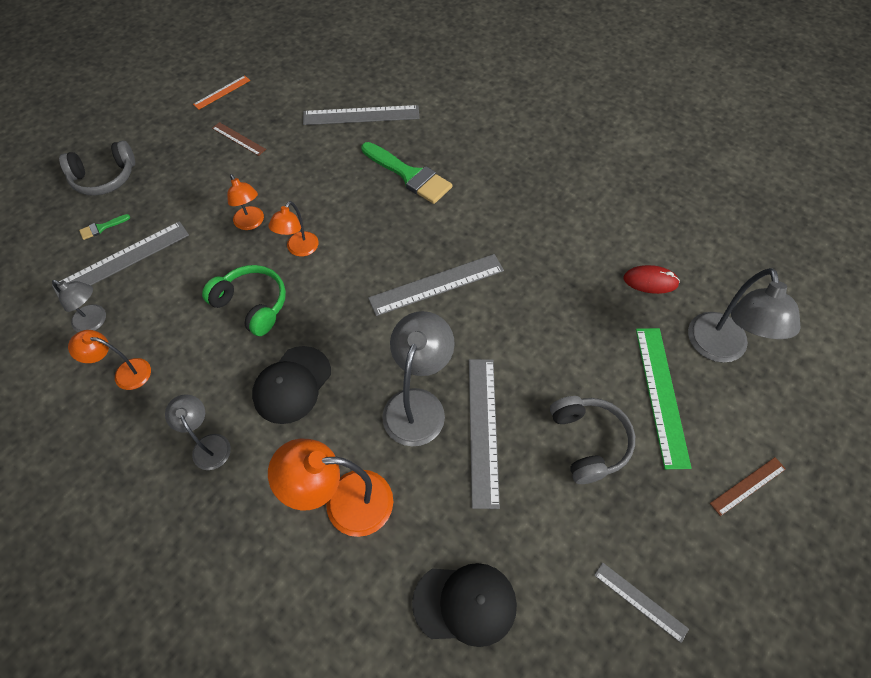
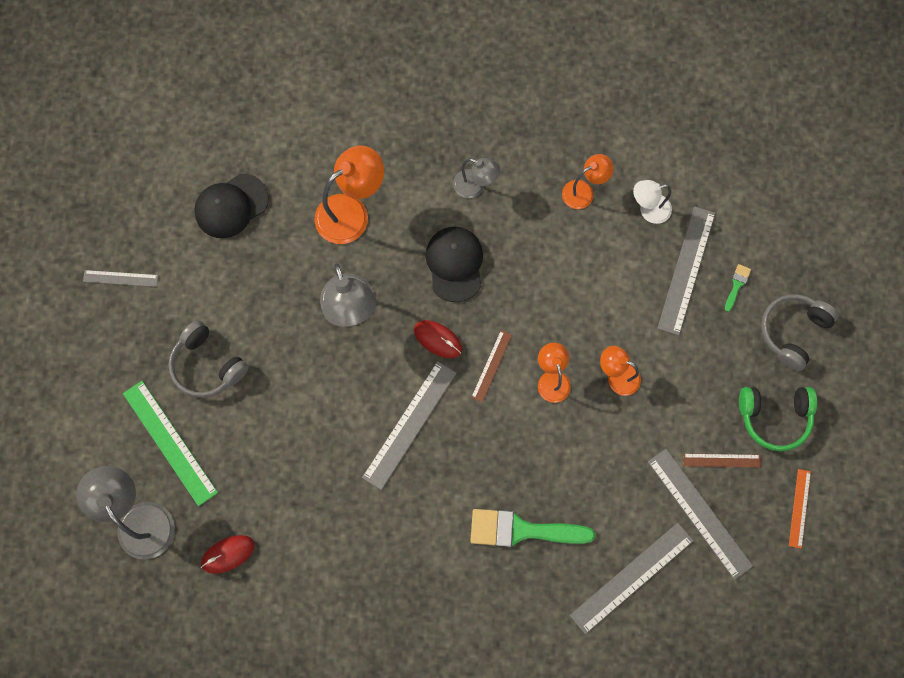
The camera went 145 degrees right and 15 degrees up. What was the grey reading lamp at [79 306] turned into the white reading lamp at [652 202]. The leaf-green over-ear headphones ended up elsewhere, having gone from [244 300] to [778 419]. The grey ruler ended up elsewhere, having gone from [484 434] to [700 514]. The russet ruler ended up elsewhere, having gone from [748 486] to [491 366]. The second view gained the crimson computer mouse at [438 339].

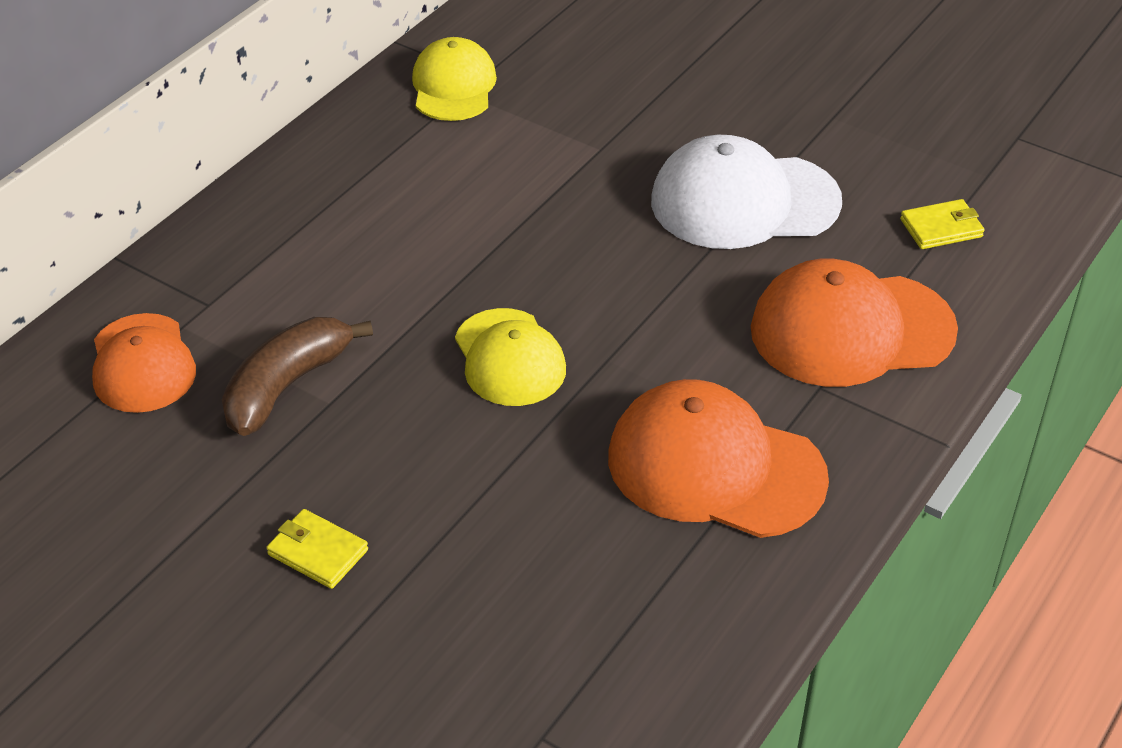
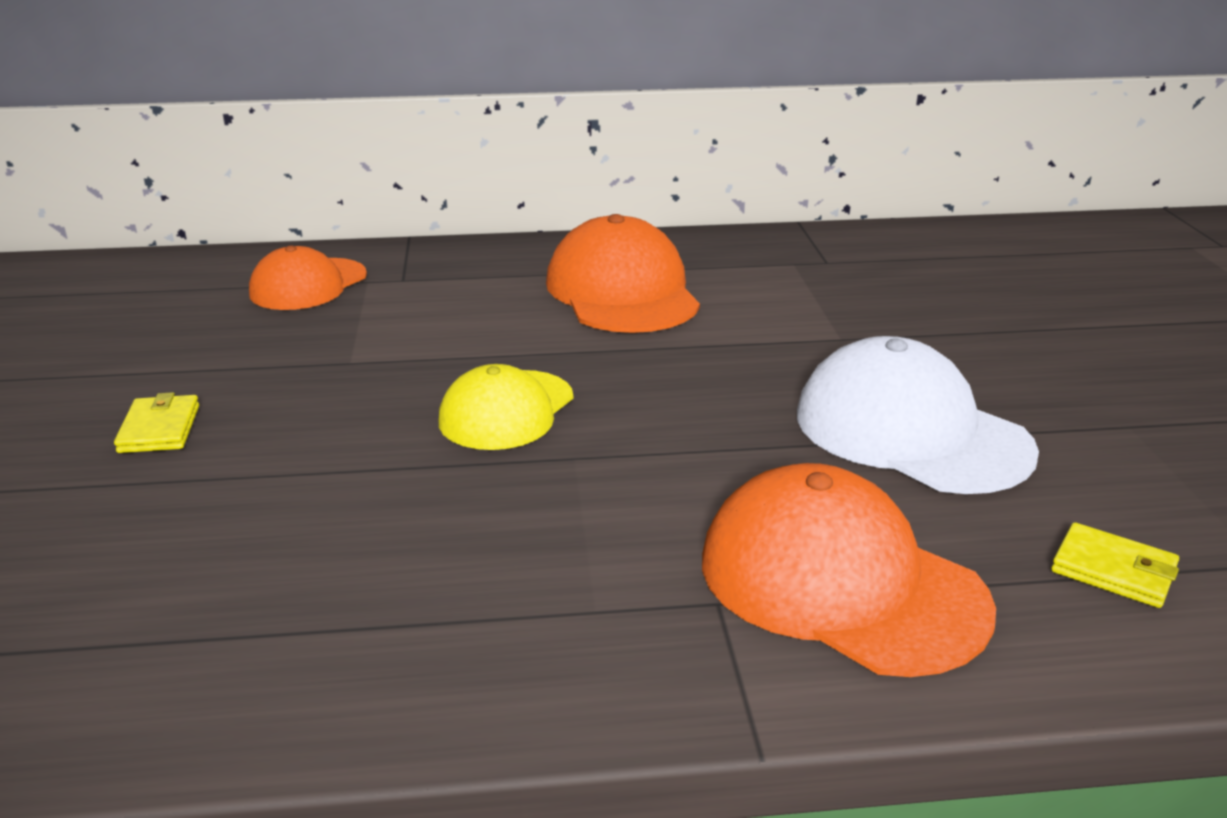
The camera went 50 degrees right and 15 degrees down. The second view lost the russet banana fruit at [297 376]. The second view lost the golden baseball cap at [454 79]. The orange-coloured baseball cap ended up elsewhere, having gone from [718 458] to [623 273].

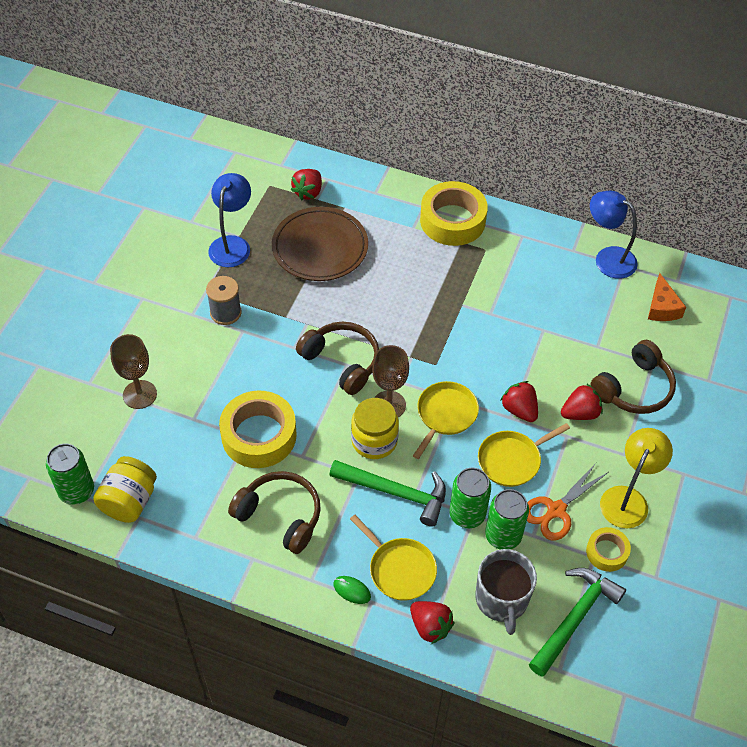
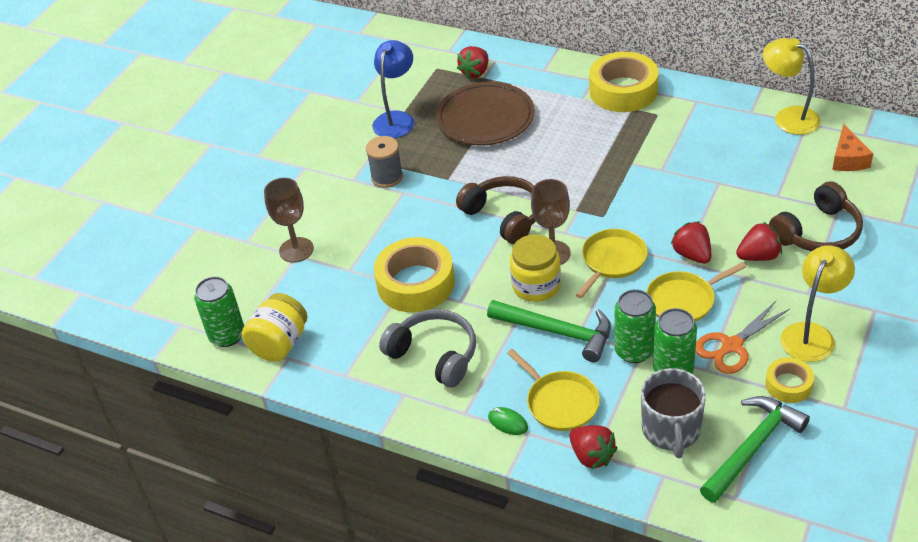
The camera went 10 degrees right and 10 degrees down. What was the russet over-ear headphones at [274 512] turned into the grey over-ear headphones at [427 348]. What was the royal blue reading lamp at [614 235] turned into the golden reading lamp at [792 86].

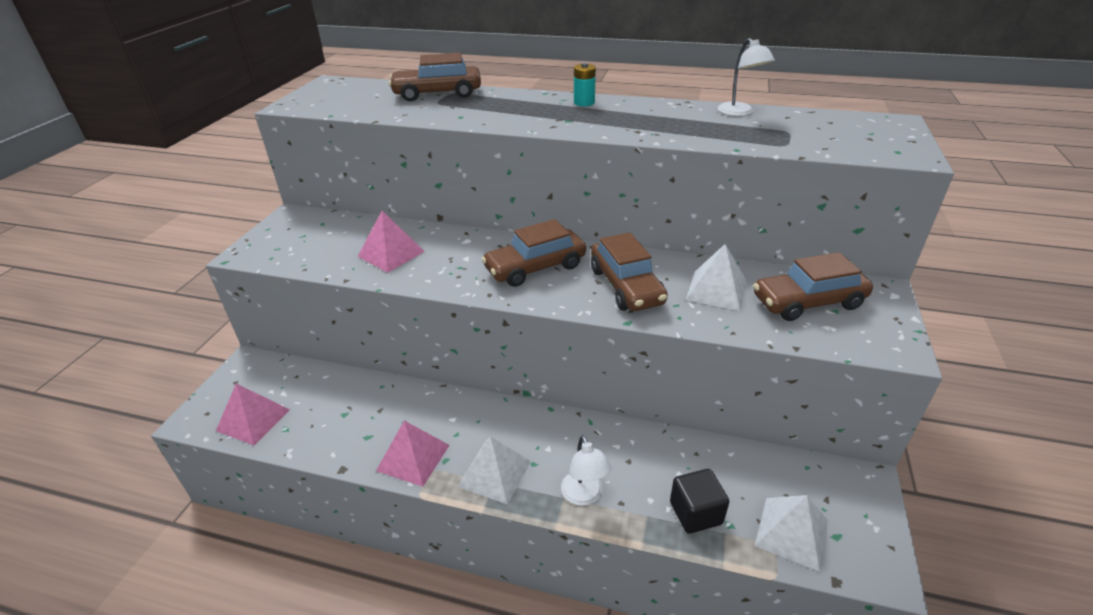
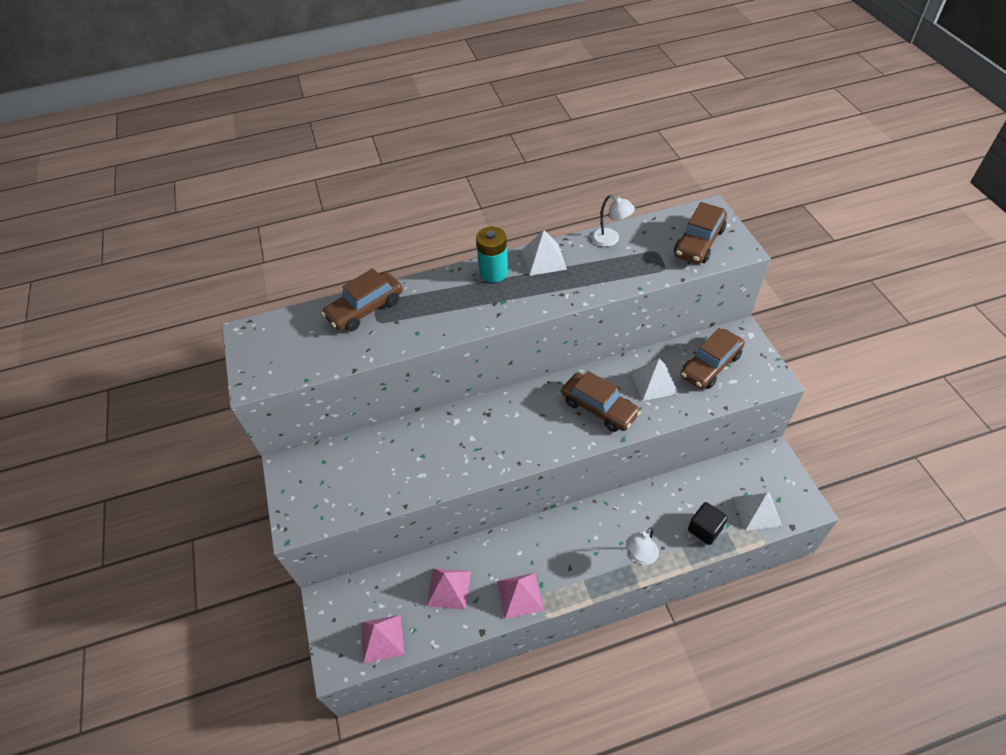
The camera went 30 degrees left and 15 degrees up. The rose-pink pyramid ended up elsewhere, having gone from [391 242] to [449 589]. The white pyramid ended up elsewhere, having gone from [494 470] to [544 253]. The russet car ended up elsewhere, having gone from [534 253] to [700 233]. The white reading lamp at [586 470] ended up facing another way, 90 degrees clockwise from before. The size of the aqua AA battery at [585 84] changed by a factor of 1.61.

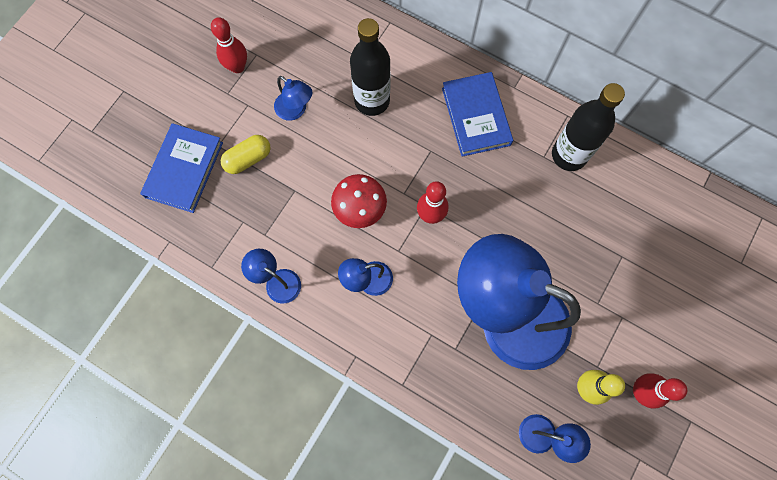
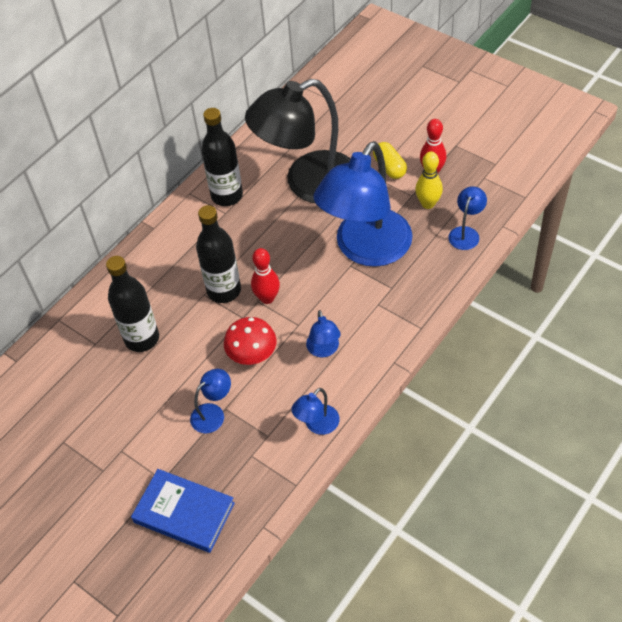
The camera went 80 degrees left and 20 degrees down. The second view lost the crimson skittle at [229 45]. The golden capsule ended up elsewhere, having gone from [246 154] to [390 160]. The royal blue reading lamp ended up elsewhere, having gone from [293 98] to [210 401]. The second view lost the royal blue hardcover at [477 114]. The second view gained the jet-black bottle at [218 254]. The second view gained the jet-black reading lamp at [298 141].

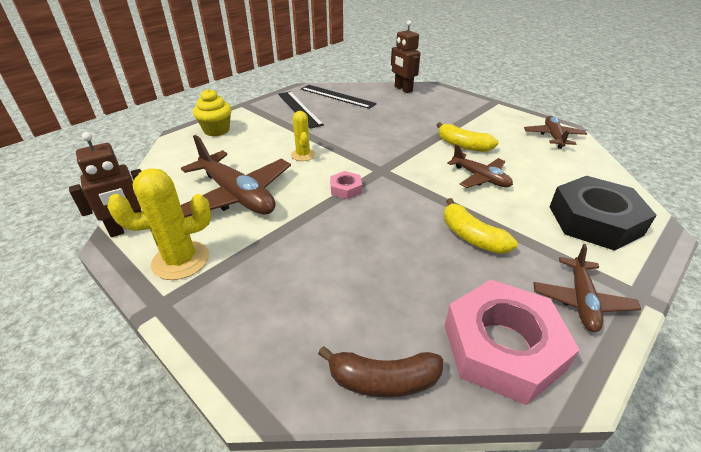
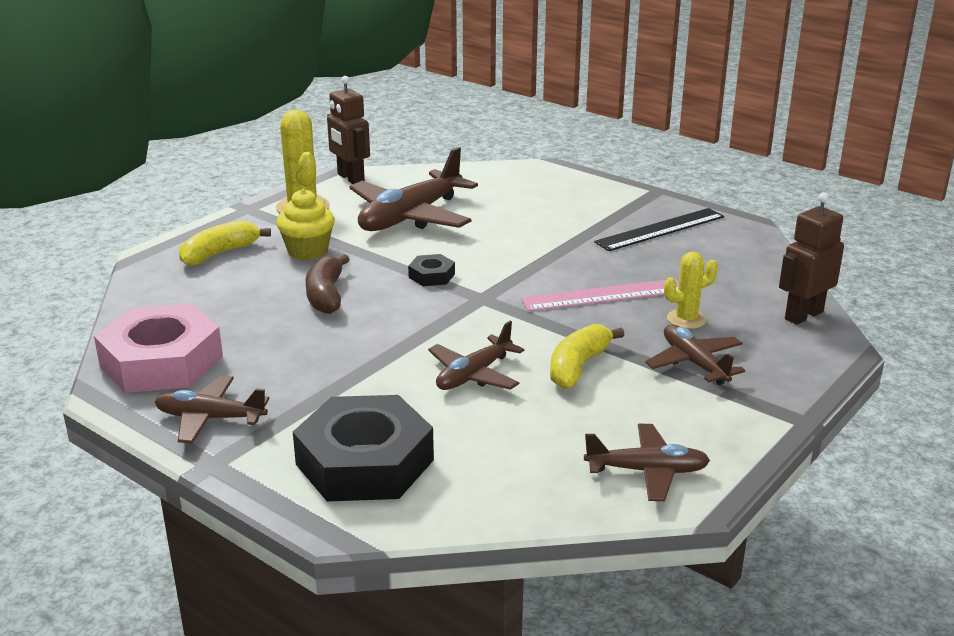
The camera went 85 degrees right and 10 degrees down. The golden muffin ended up elsewhere, having gone from [212 112] to [305 224]. The golden saguaro cactus ended up elsewhere, having gone from [303 136] to [691 290]. The second view lost the jet-black ruler at [339 97]. The russet banana fruit ended up elsewhere, having gone from [380 372] to [327 284]. What was the rose-pink hexagon nut at [346 185] turned into the jet-black hexagon nut at [431 270]. The golden banana fruit ended up elsewhere, having gone from [481 226] to [225 243]. The second view gained the rose-pink ruler at [600 295]. The second view gained the russet aeroplane at [695 355].

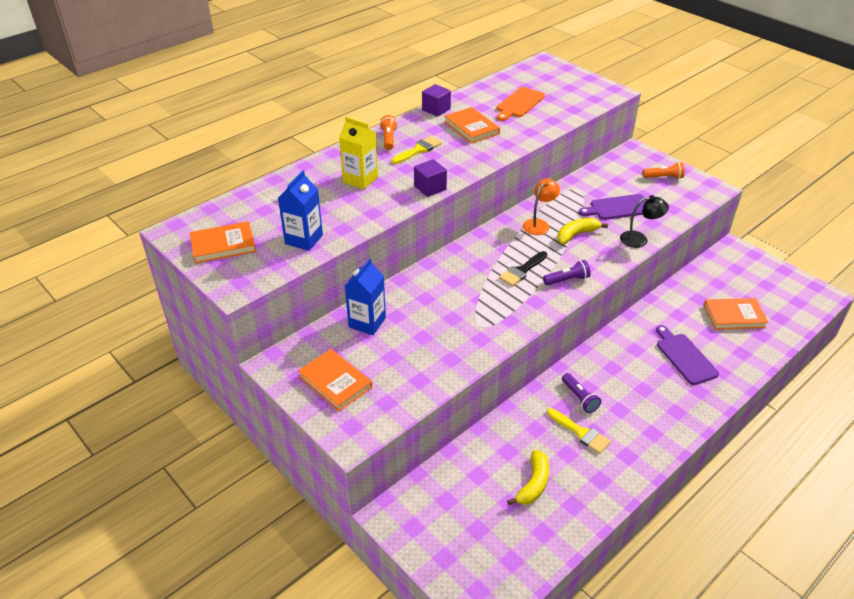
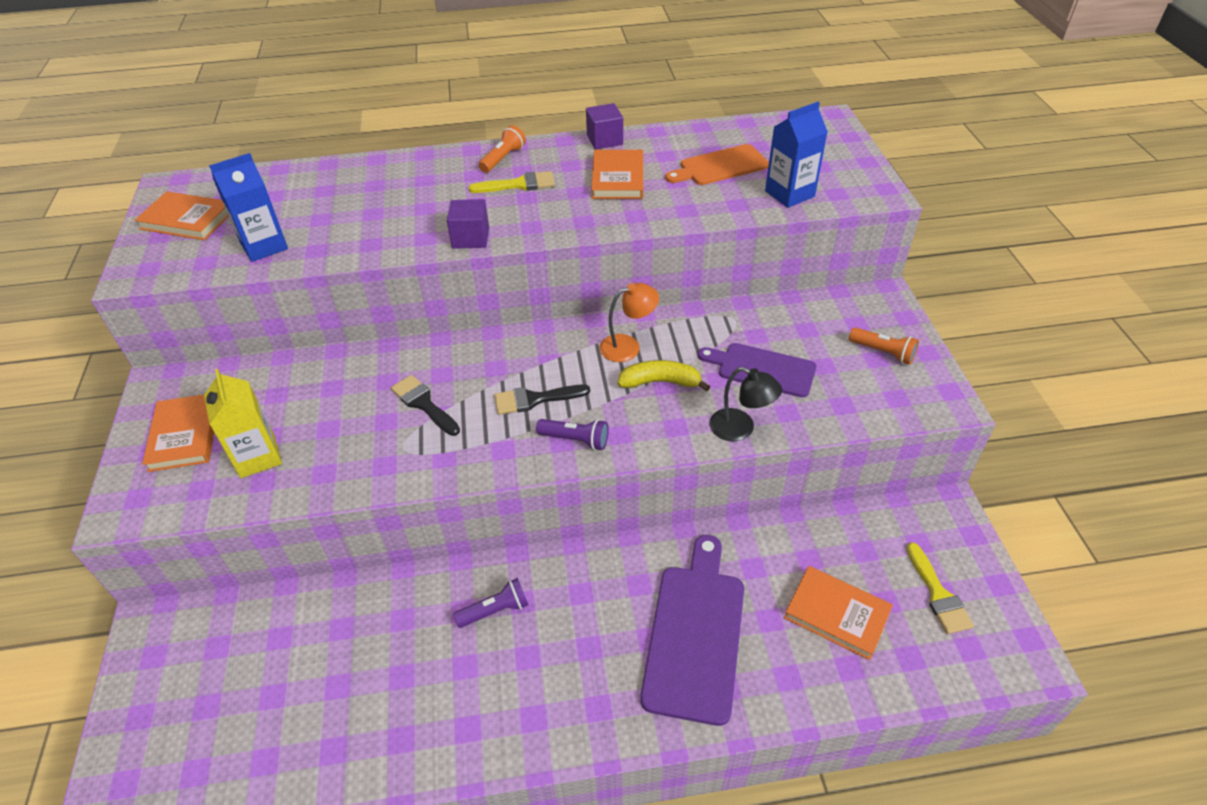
The camera went 35 degrees right and 5 degrees up. The golden milk carton ended up elsewhere, having gone from [358 153] to [243 423]. The royal blue milk carton ended up elsewhere, having gone from [365 296] to [796 155]. The second view lost the golden banana fruit at [528 477]. The golden brush ended up elsewhere, having gone from [579 431] to [940 588]. The purple pocket torch at [581 393] ended up facing another way, 120 degrees counterclockwise from before. The size of the purple chopping board at [687 355] changed by a factor of 1.53. The second view gained the jet-black brush at [425 405].

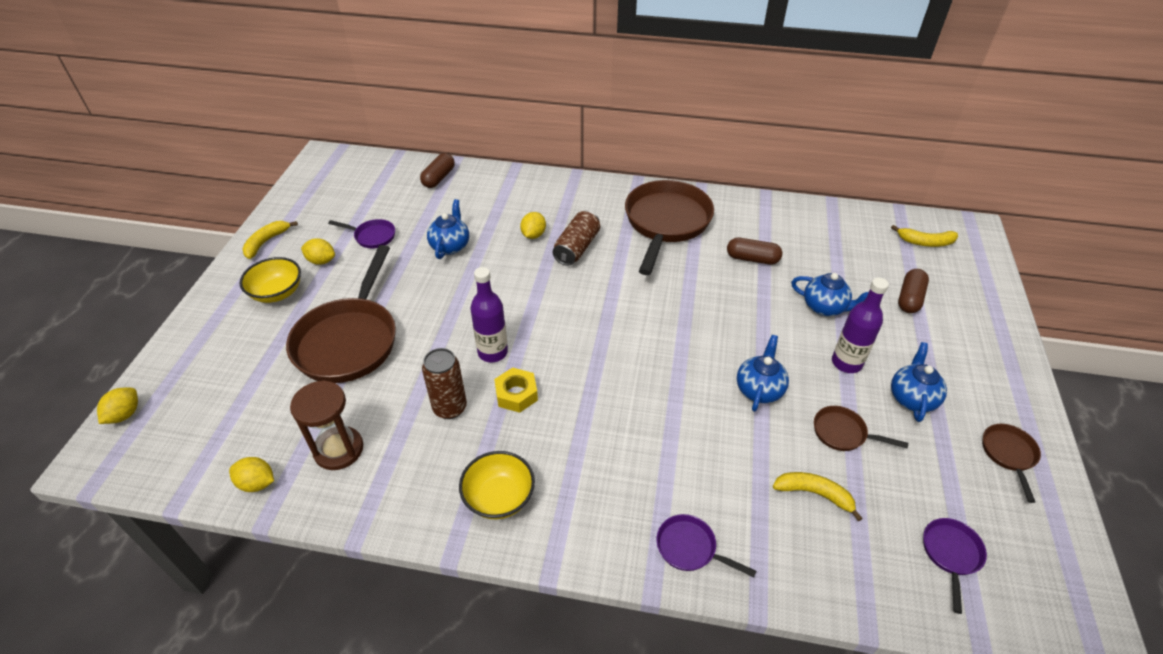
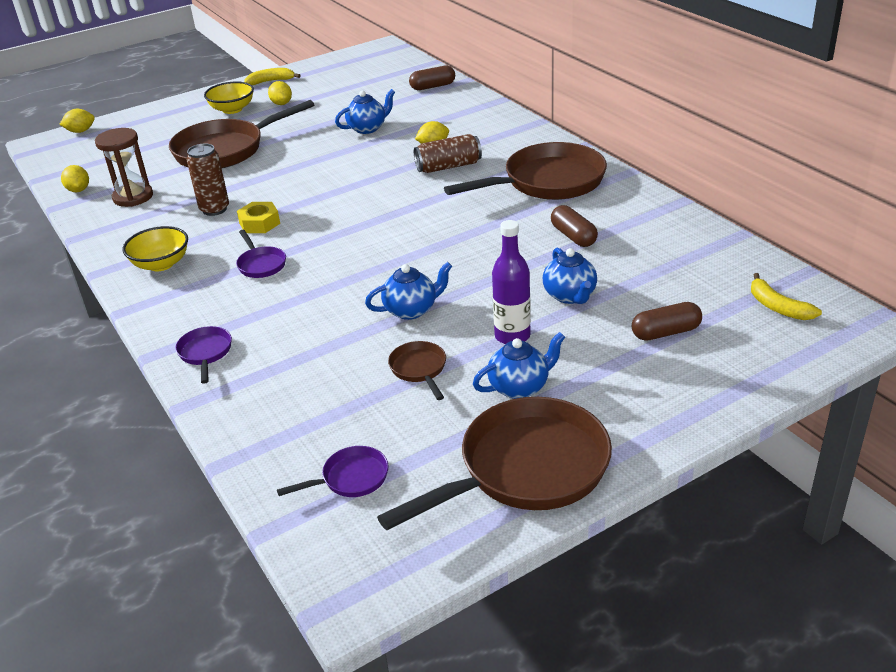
The camera went 50 degrees right and 10 degrees down. The purple frying pan ended up elsewhere, having gone from [361 233] to [261 254]. The second view lost the purple bottle at [489 314]. The second view lost the golden banana fruit at [818 496]. The size of the russet frying pan at [1011 463] changed by a factor of 2.23.

